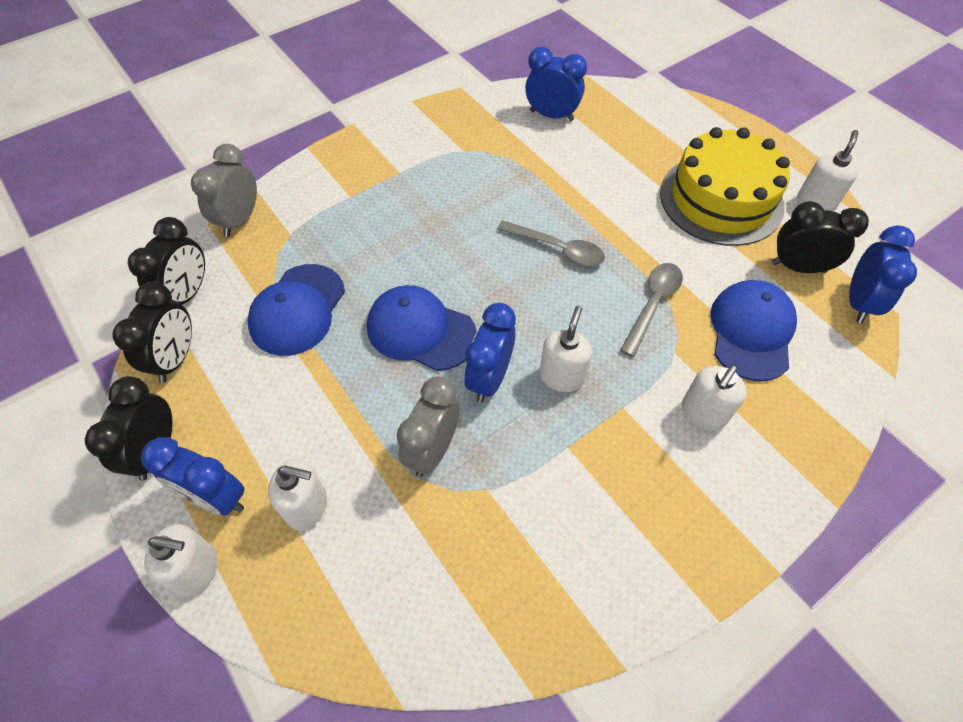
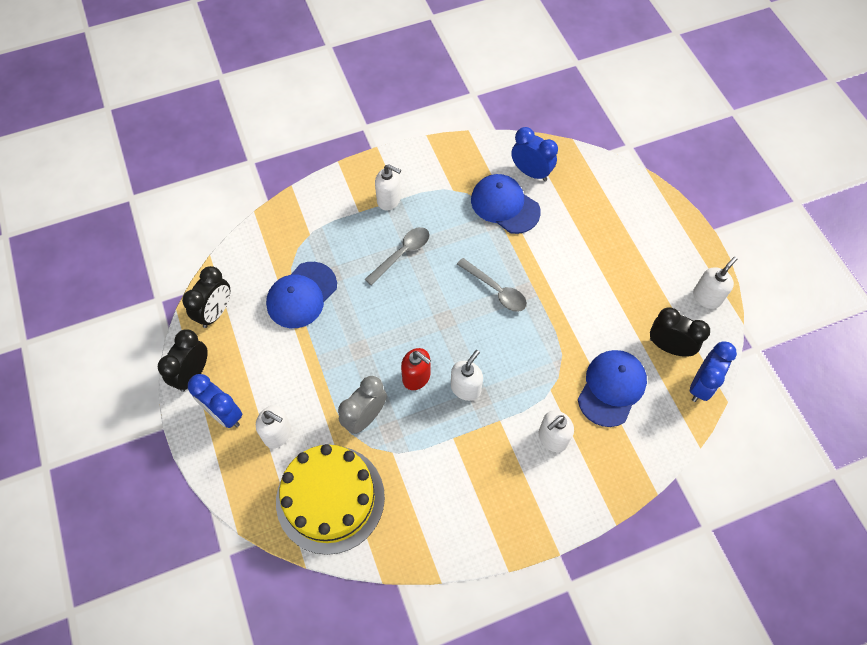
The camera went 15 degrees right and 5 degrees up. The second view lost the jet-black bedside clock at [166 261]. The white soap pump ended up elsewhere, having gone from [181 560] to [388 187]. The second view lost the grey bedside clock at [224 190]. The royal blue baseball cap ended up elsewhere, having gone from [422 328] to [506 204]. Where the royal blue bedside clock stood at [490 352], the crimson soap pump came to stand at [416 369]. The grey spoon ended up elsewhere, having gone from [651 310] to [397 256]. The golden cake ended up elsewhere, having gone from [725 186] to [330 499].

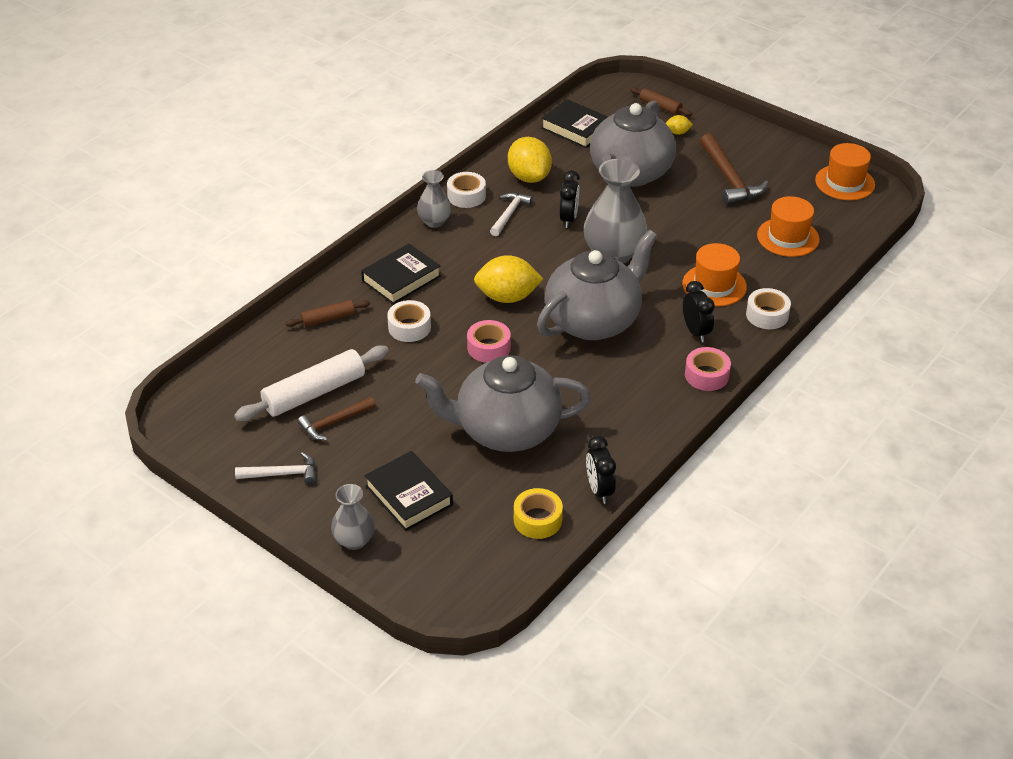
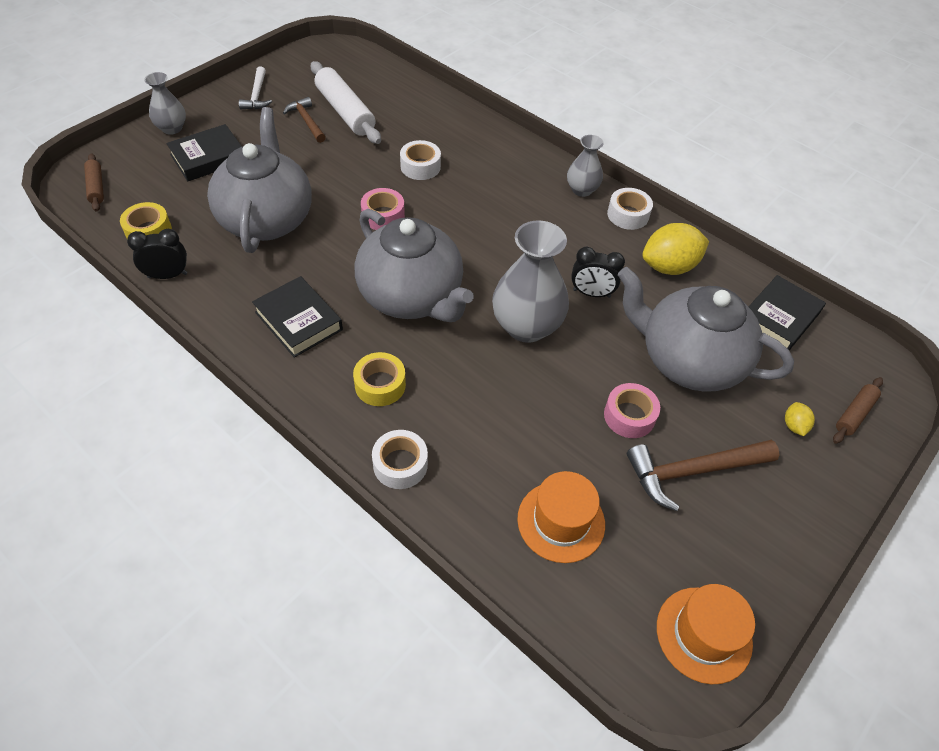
The camera went 90 degrees right and 10 degrees up. The russet pastry roller ended up elsewhere, having gone from [327 313] to [94 182]. The jet-black hardcover ended up elsewhere, having gone from [401 274] to [297 317]. The second view lost the golden lemon at [508 279]. The second view lost the white claw hammer at [511 214]. The second view lost the orange-coloured top hat at [714 275]. Where the jet-black bedside clock stood at [699 311], the golden tape came to stand at [379 379]. The rose-pink tape ended up elsewhere, having gone from [708 369] to [632 410].

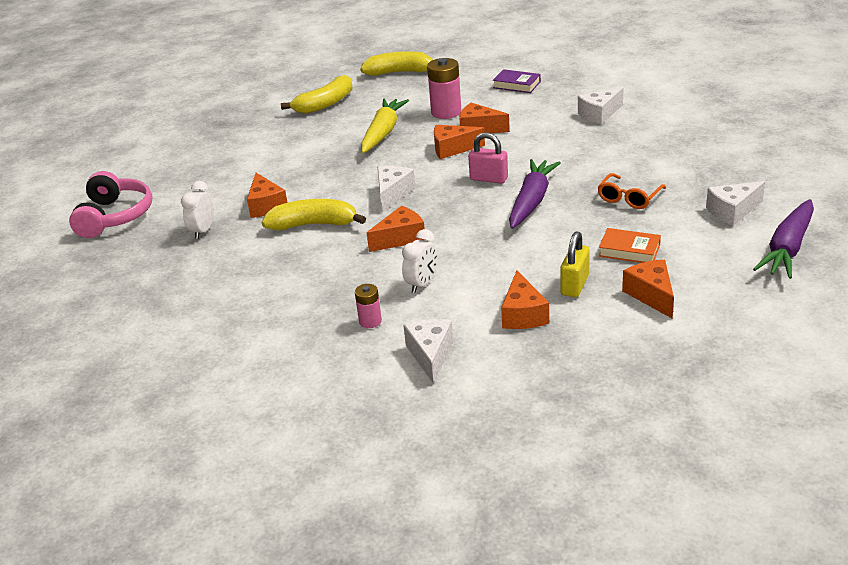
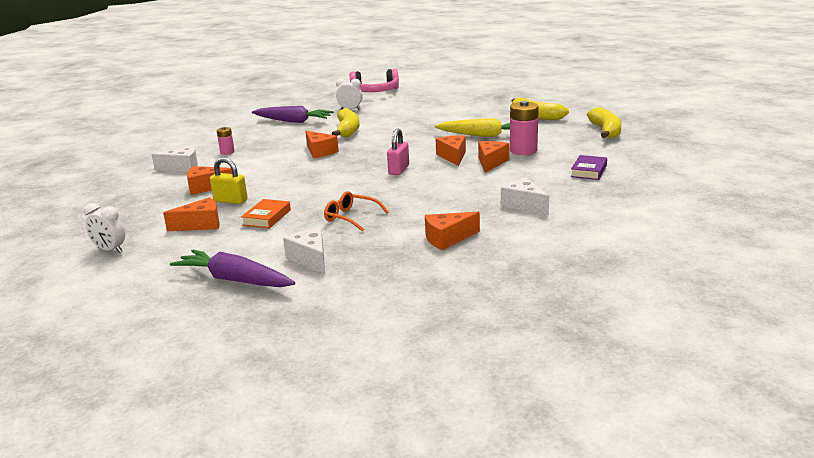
The camera went 85 degrees right and 10 degrees down. The orange-coloured cheese wedge ended up elsewhere, having gone from [267 195] to [452 231]. The second view lost the white cheese wedge at [396 189]. The white bedside clock ended up elsewhere, having gone from [420 261] to [104 228]. The purple root vegetable ended up elsewhere, having gone from [535 194] to [293 114].

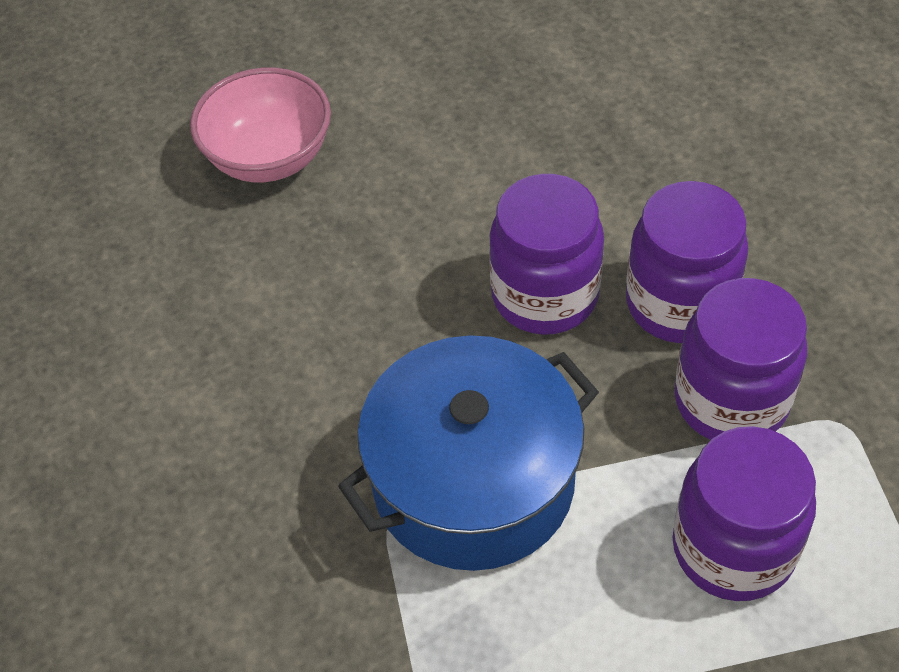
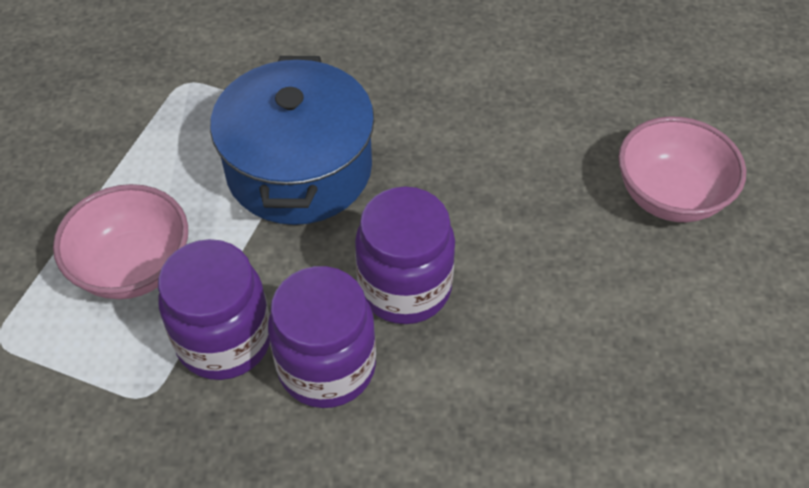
The camera went 120 degrees right and 0 degrees up. Where the purple jar stood at [744 513], the rose-pink deep dish came to stand at [120 241].

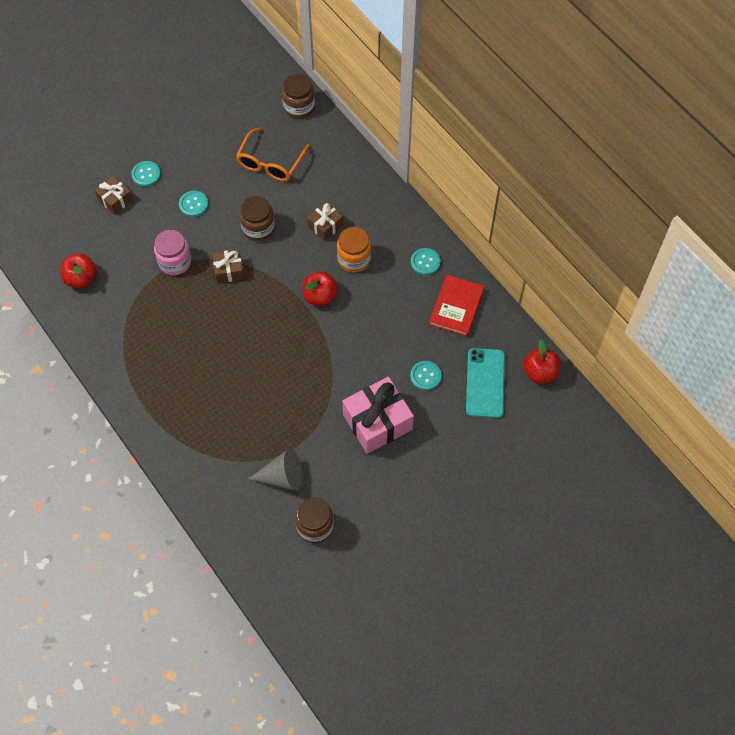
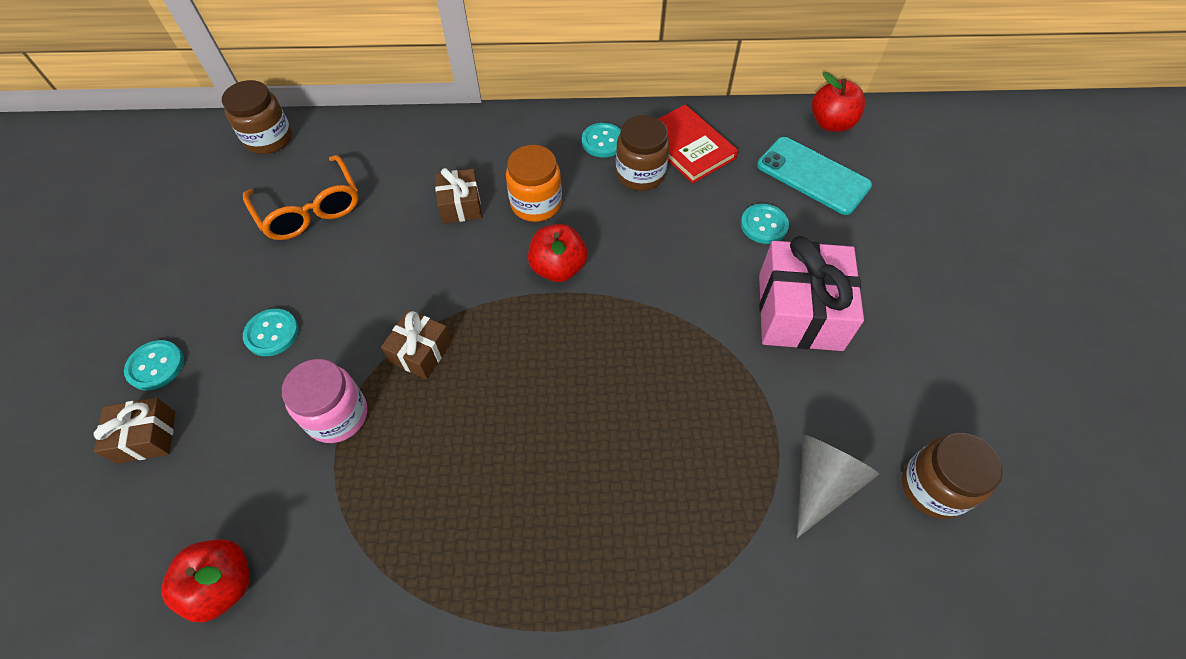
The camera went 55 degrees left and 5 degrees down. The russet jar ended up elsewhere, having gone from [257 218] to [643 153].

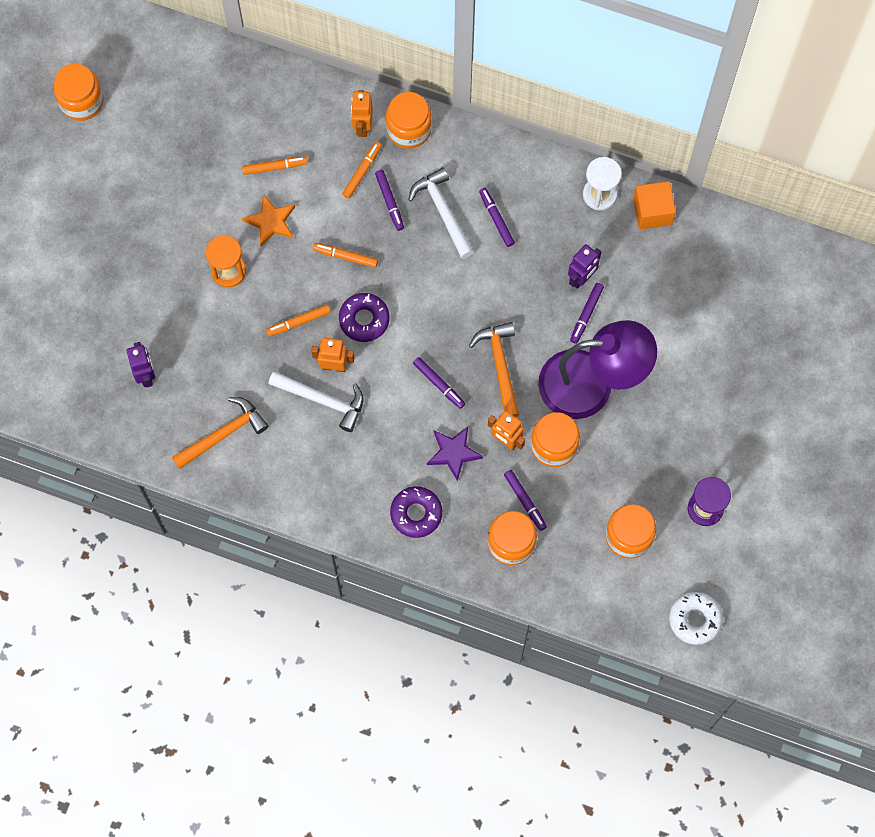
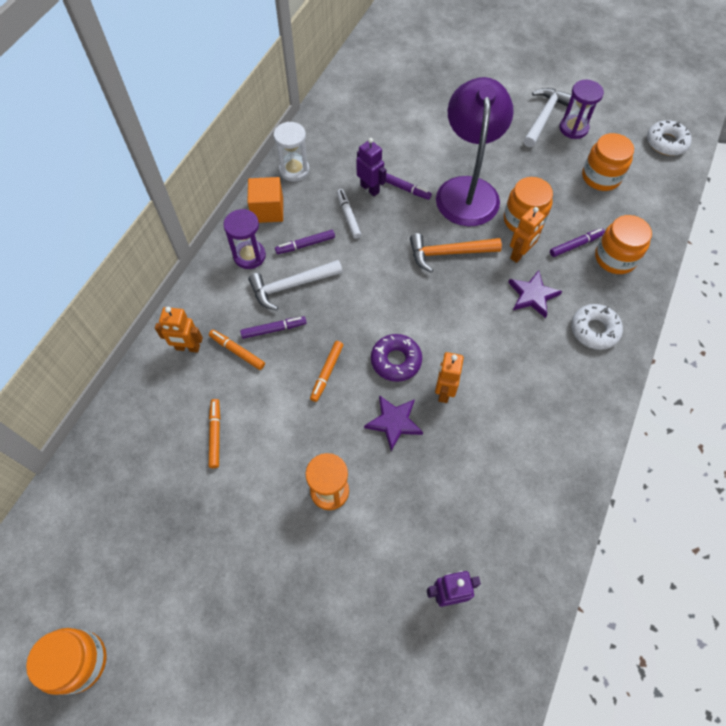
The camera went 85 degrees left and 10 degrees down. The second view lost the orange-coloured claw hammer at [220 433]. The second view lost the orange-coloured star shape at [268 220]. Where the orange-coloured marker stood at [298 320], the purple star shape came to stand at [393 423]. The white claw hammer ended up elsewhere, having gone from [315 401] to [547 117]. The second view lost the orange-coloured jar at [409 120]. What was the purple doughnut at [416 512] turned into the white doughnut at [597 327]. The second view lost the purple marker at [439 383]. The orange-coloured block ended up elsewhere, having gone from [654 205] to [265 200]. The second view gained the purple hourglass at [244 239]. The second view gained the white marker at [349 214].

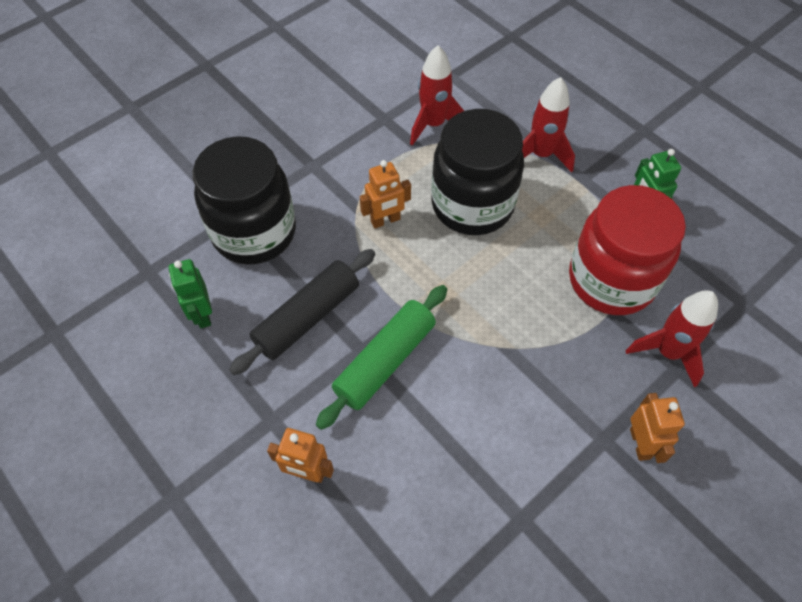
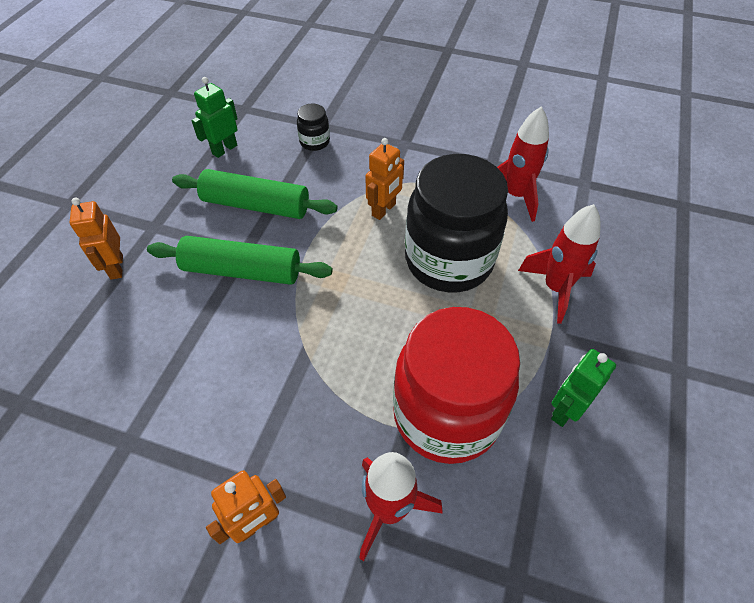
The camera went 60 degrees right and 5 degrees down. The size of the jet-black jar at [244 200] changed by a factor of 0.41. What was the jet-black pastry roller at [302 312] turned into the leaf-green pastry roller at [254 194]. The orange-coloured robot at [385 194] ended up facing another way, 90 degrees counterclockwise from before.

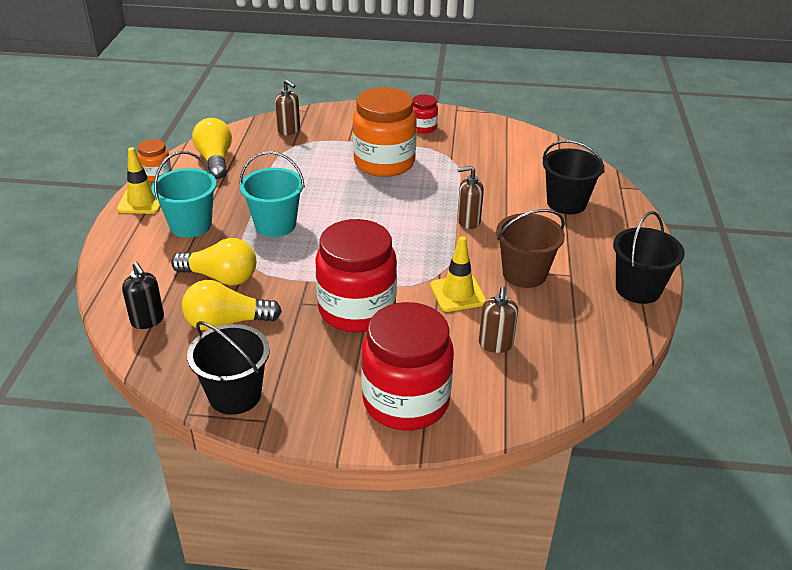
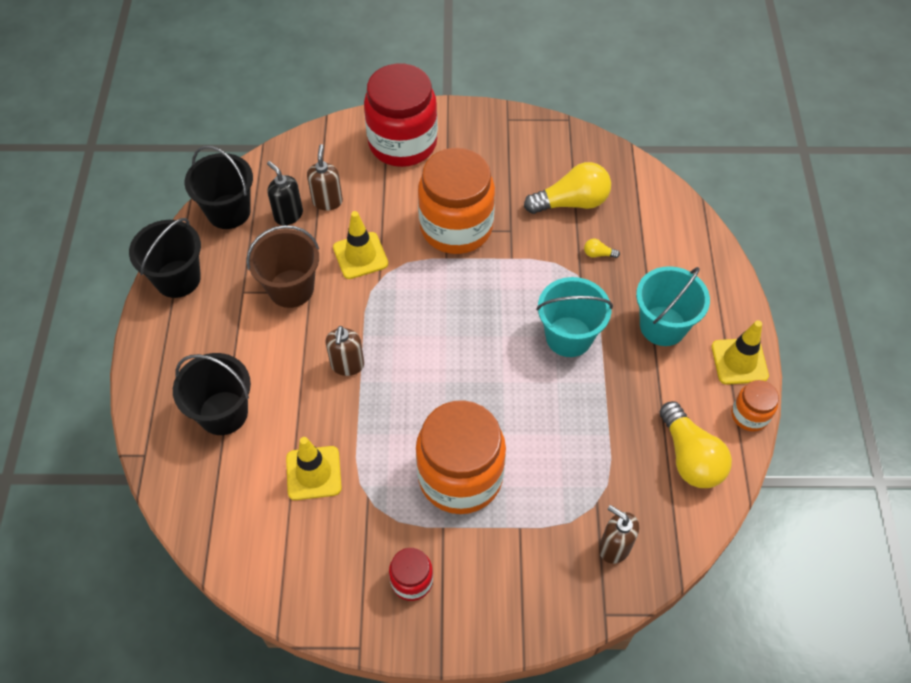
The camera went 175 degrees right and 20 degrees up. The jet-black soap pump ended up elsewhere, having gone from [143 295] to [285 193]. The size of the golden light bulb at [213 262] changed by a factor of 0.40. The jet-black bucket ended up elsewhere, having gone from [228 368] to [219 187]. What was the crimson jar at [356 275] turned into the orange-coloured jar at [456 201]. The russet soap pump at [470 197] ended up facing another way, 105 degrees clockwise from before. The second view gained the golden safety cone at [314 468].

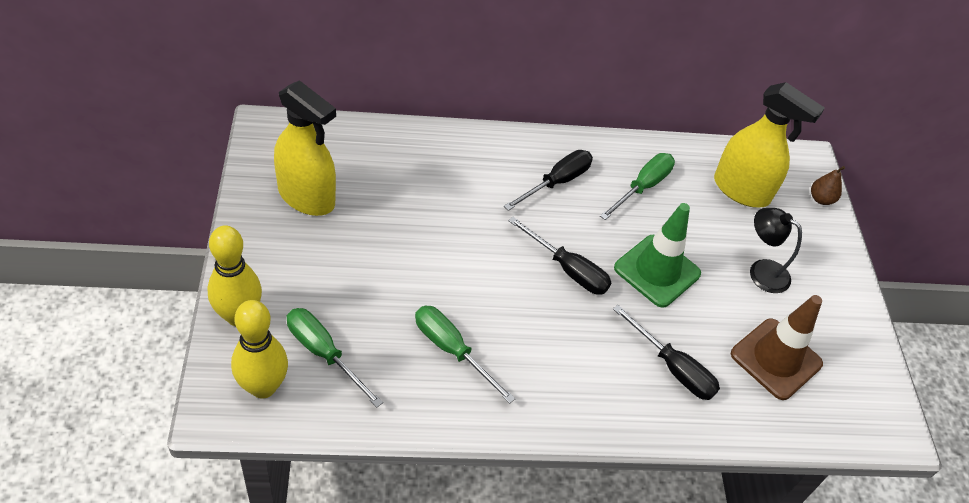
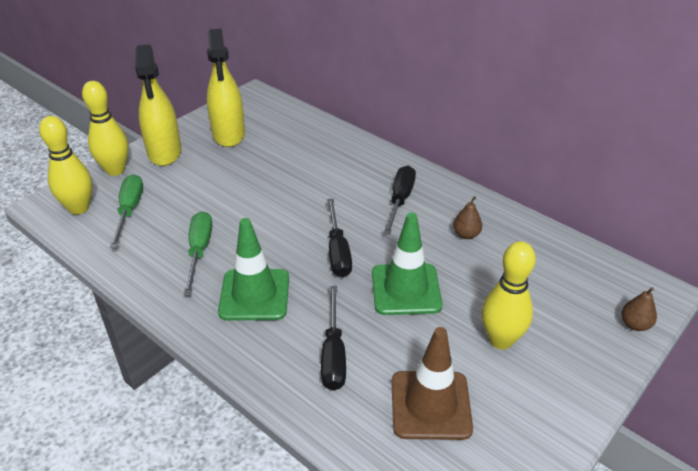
The camera went 50 degrees right and 10 degrees down. The jet-black screwdriver at [548 180] ended up facing another way, 75 degrees counterclockwise from before. Where the leaf-green screwdriver stood at [637 186], the russet pear came to stand at [467 217]. The golden spray cleaner ended up elsewhere, having gone from [769 145] to [158 105]. Where the jet-black reading lamp stood at [776 250], the golden skittle came to stand at [509 295]. The second view gained the leaf-green safety cone at [253 269].

